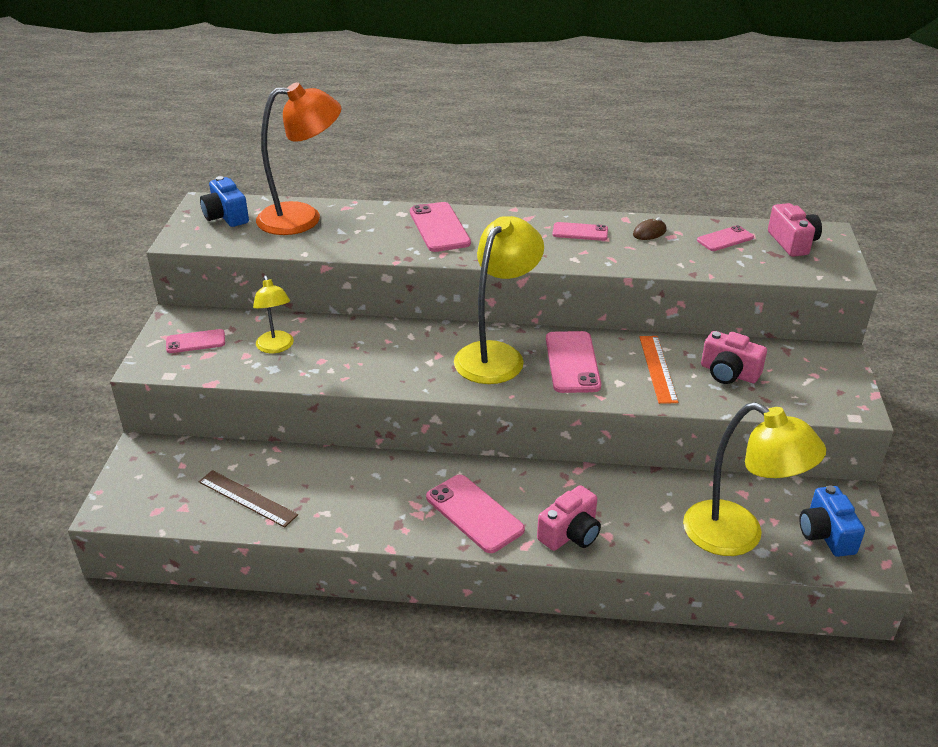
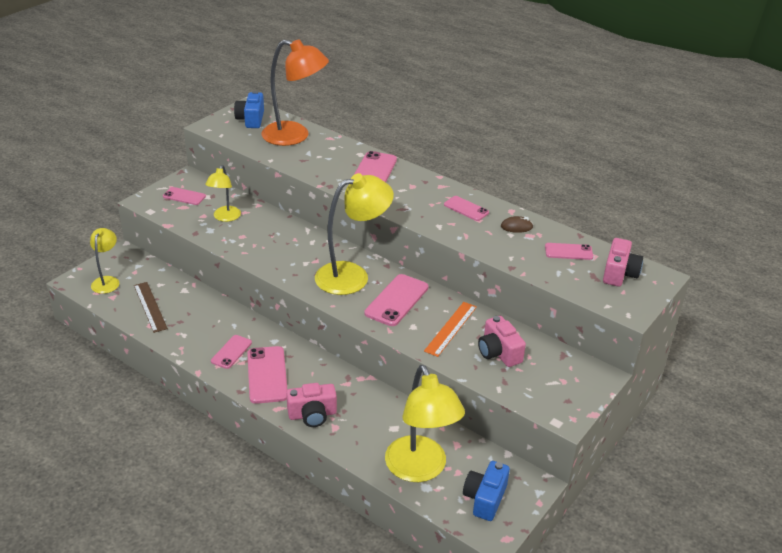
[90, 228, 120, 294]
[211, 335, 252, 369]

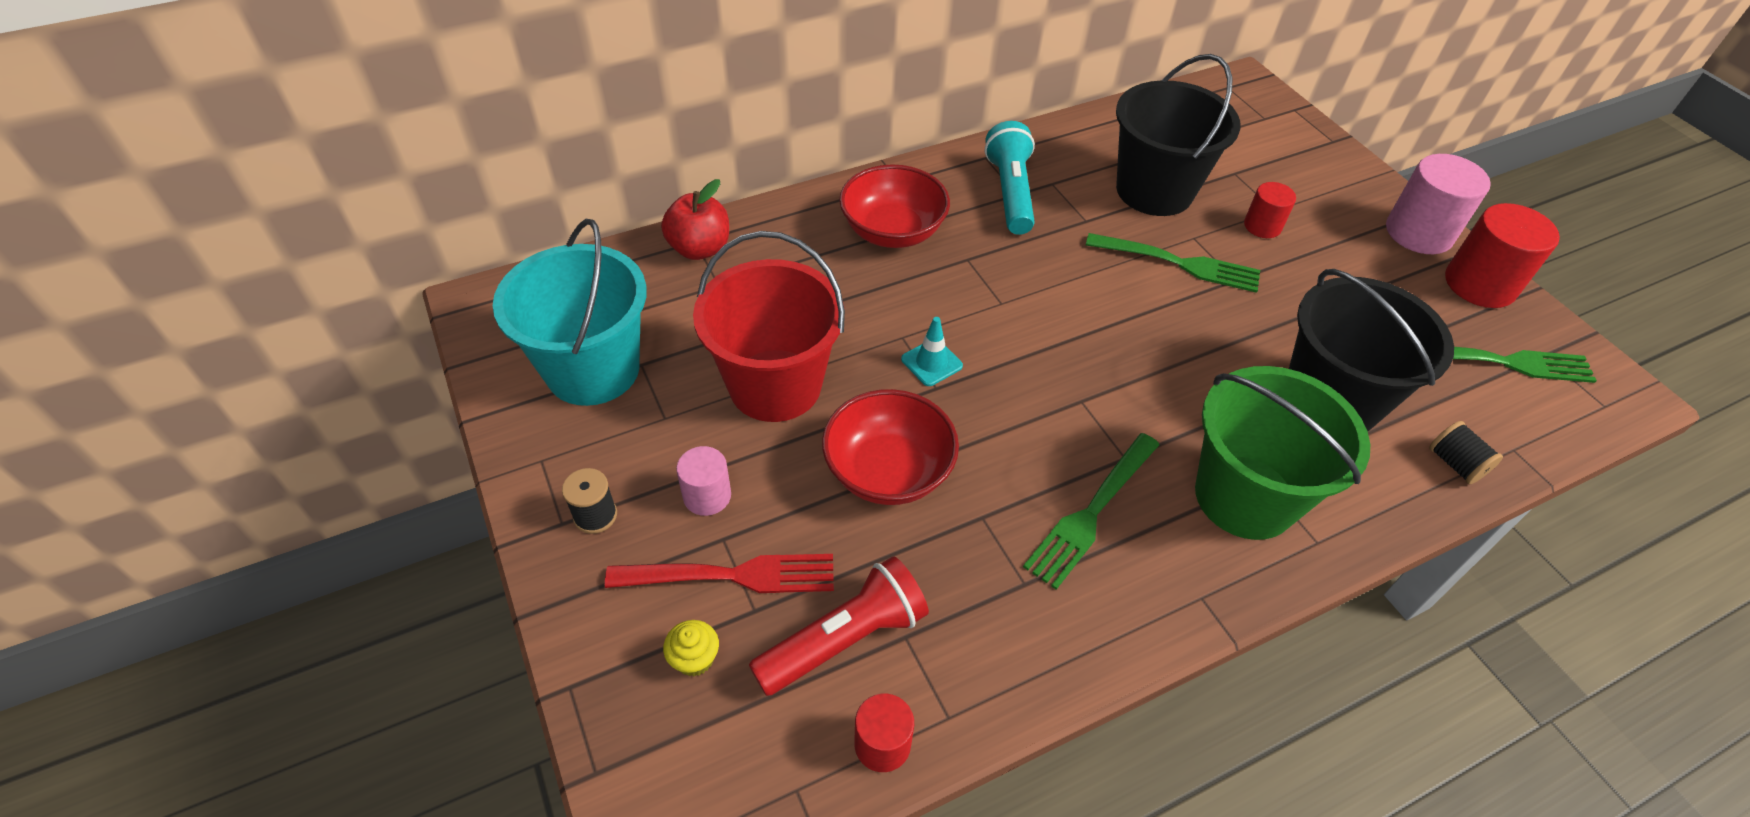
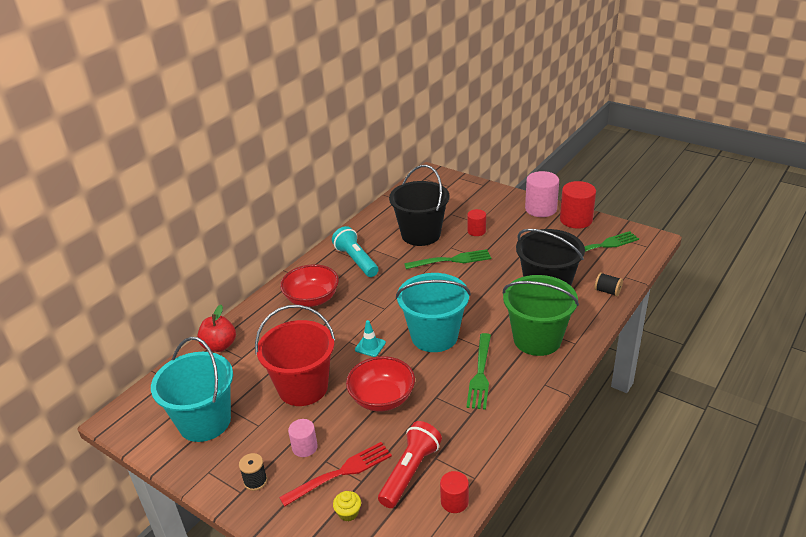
[396, 273, 471, 352]

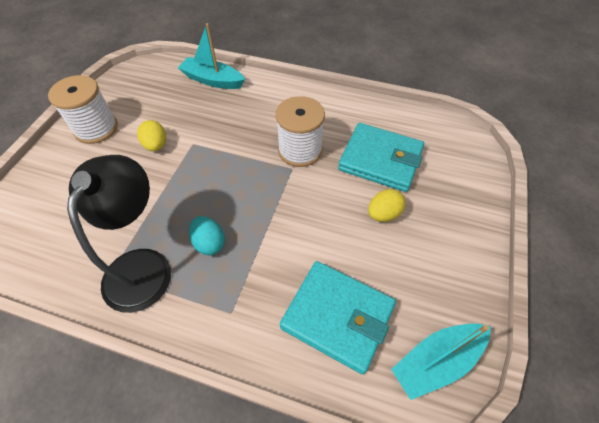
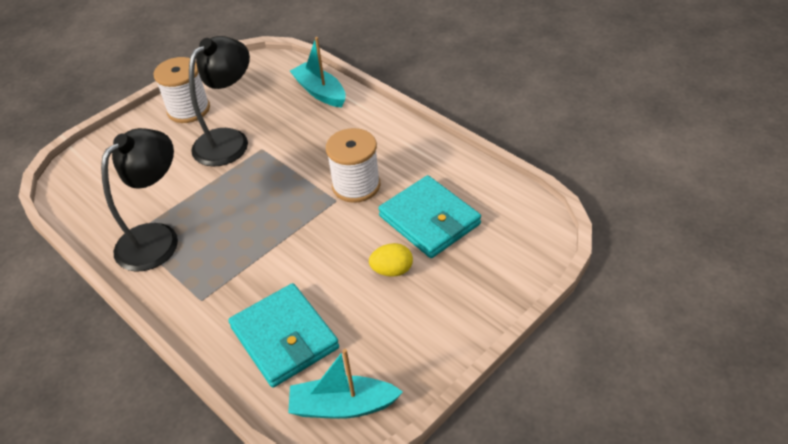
[189, 216, 225, 255] (first image)
[189, 36, 250, 167]

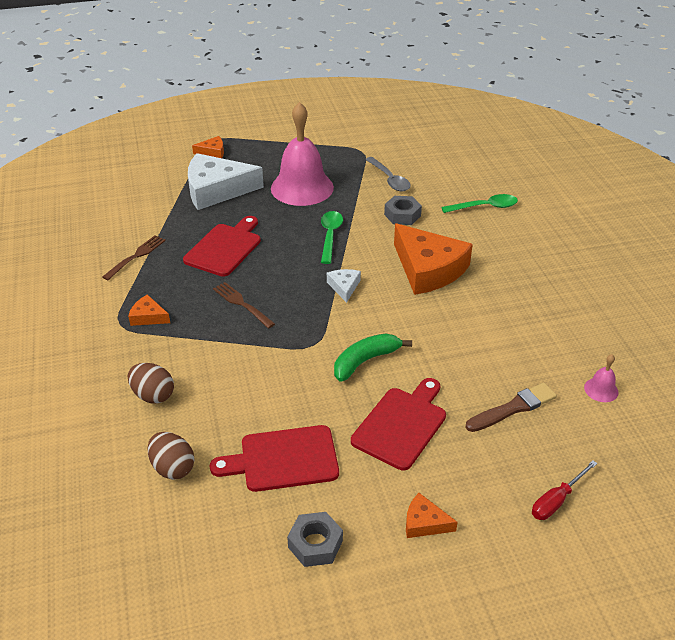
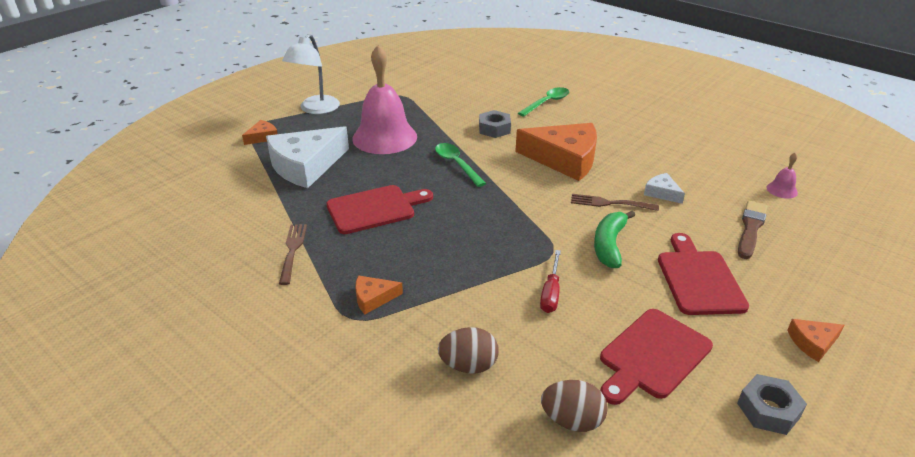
[365, 157, 411, 191] (first image)
[282, 34, 340, 114]
[571, 194, 659, 211]
[644, 173, 685, 204]
[540, 250, 561, 313]
[326, 185, 433, 234]

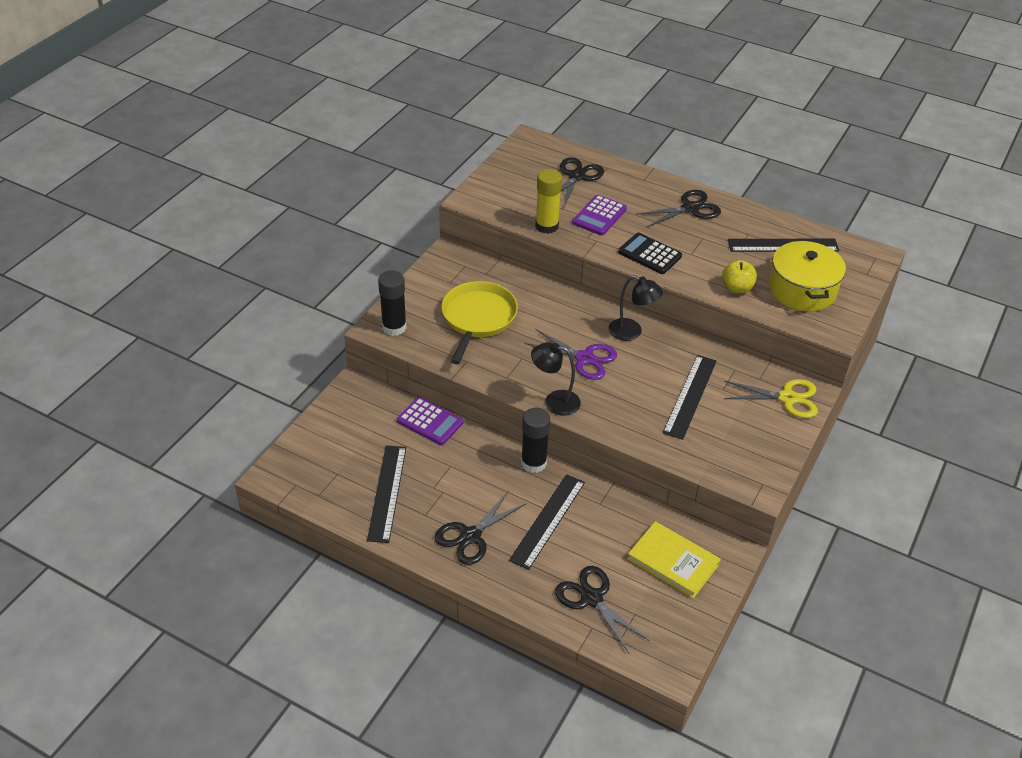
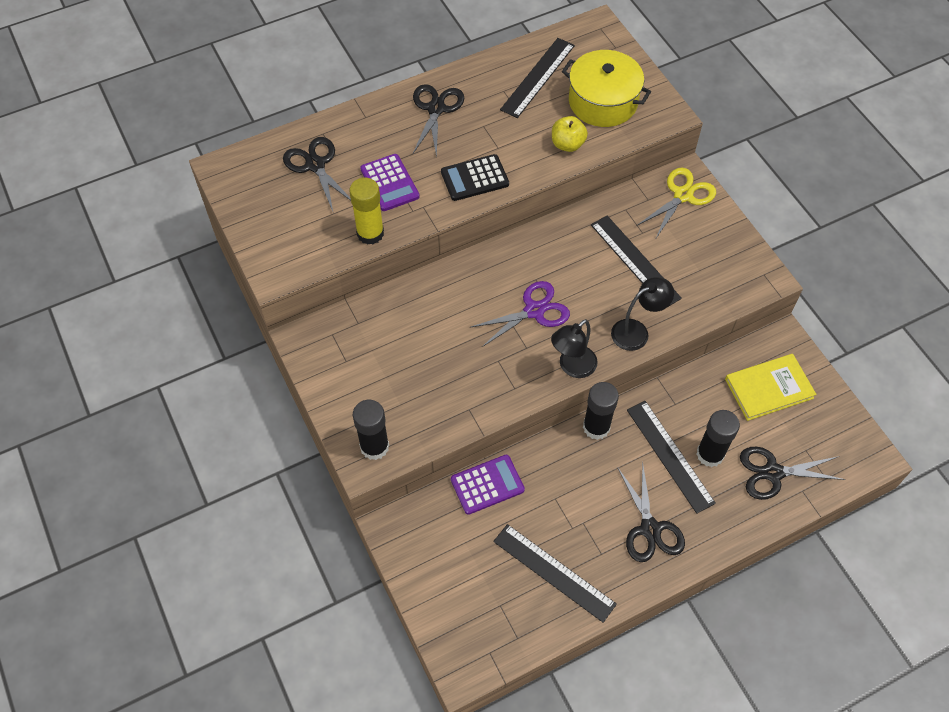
[441, 281, 518, 364] (first image)
[696, 410, 740, 467]
[611, 277, 674, 351]

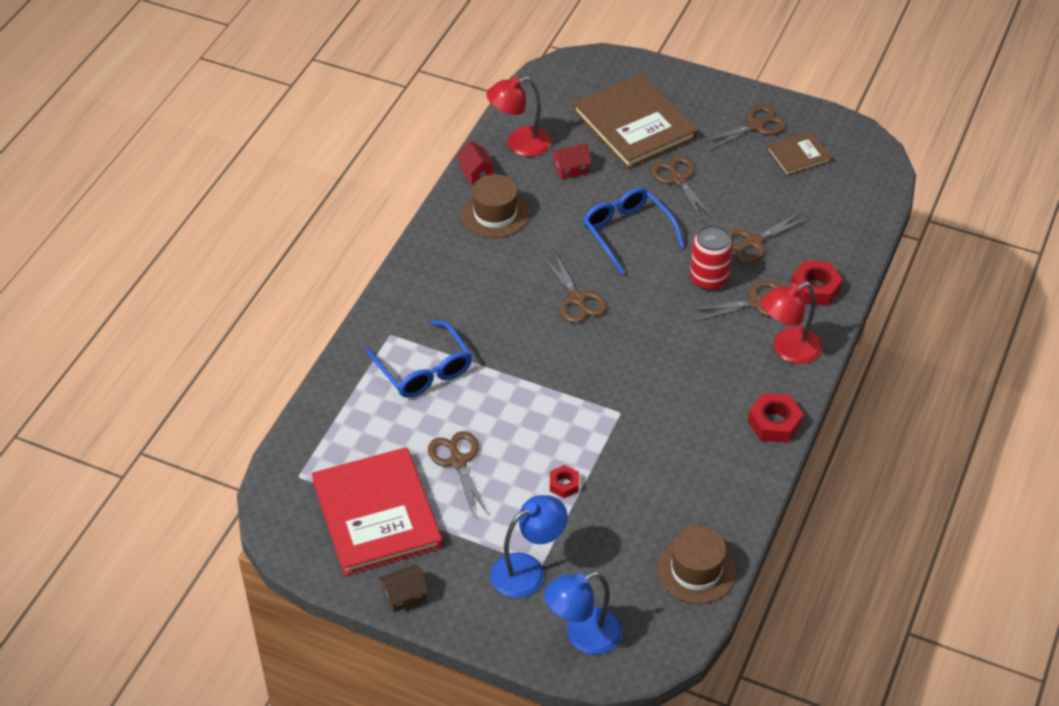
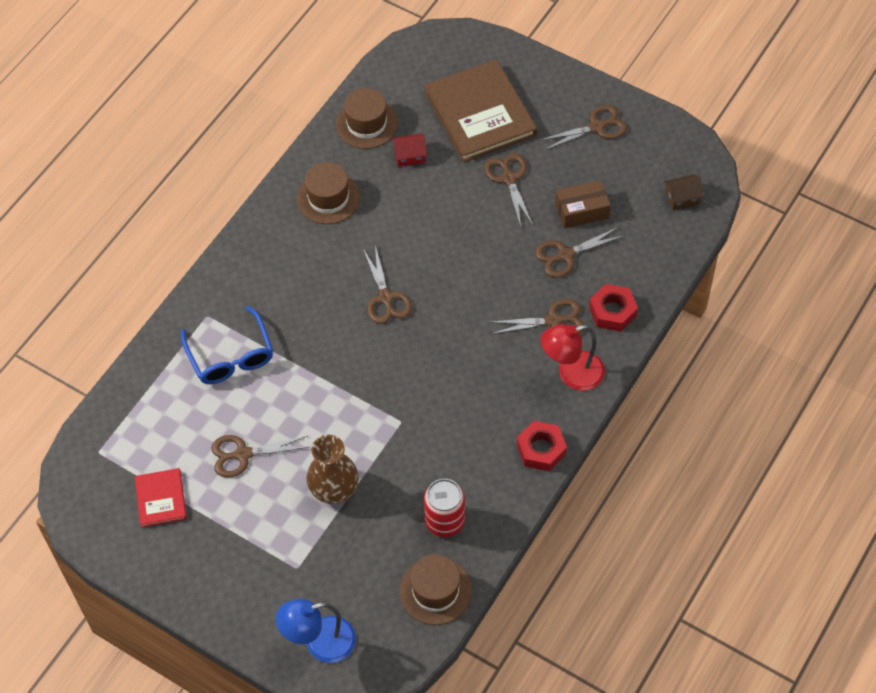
[456, 141, 496, 185] (first image)
[490, 495, 568, 598] (first image)
[583, 187, 685, 275] (first image)
[767, 131, 832, 176] (first image)
[555, 180, 611, 228]
[664, 174, 704, 210]
[424, 479, 465, 537]
[336, 88, 398, 149]
[307, 435, 359, 504]
[211, 435, 309, 478]
[135, 468, 187, 527]

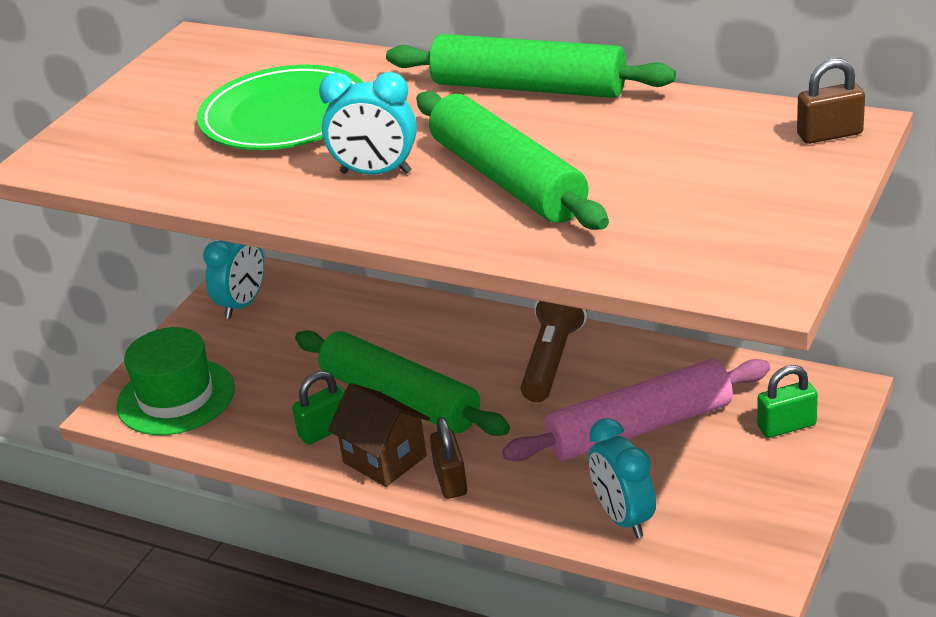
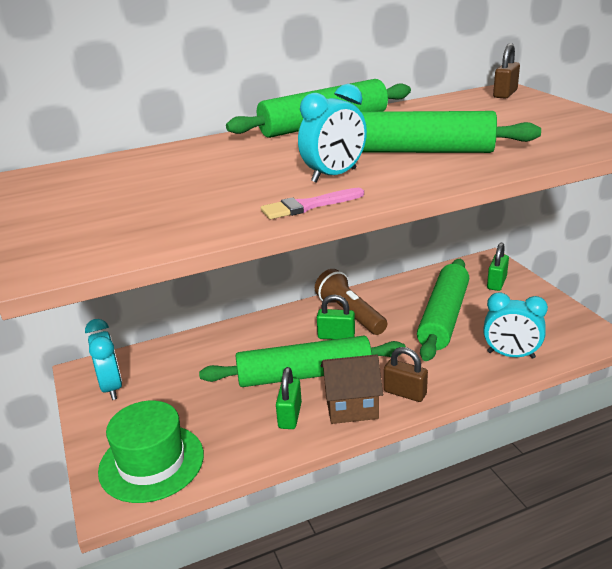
[197, 65, 363, 150] (first image)
[261, 188, 364, 219]
[317, 294, 355, 340]
[417, 259, 469, 361]

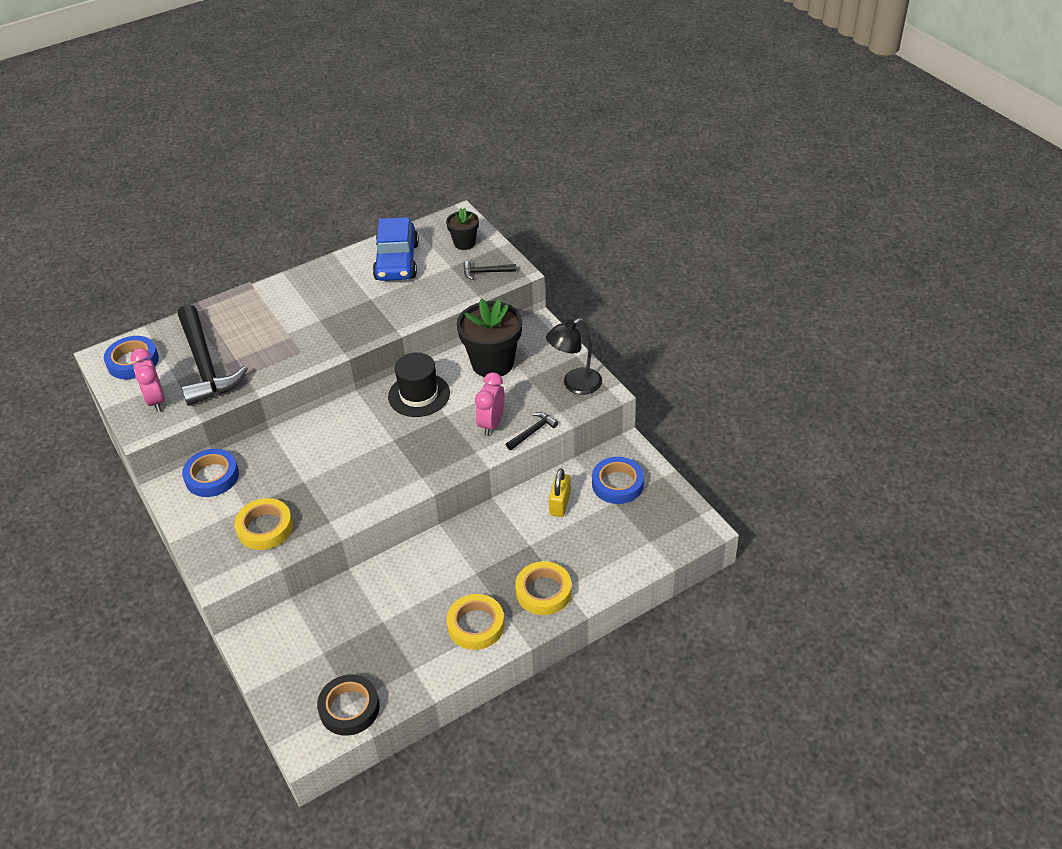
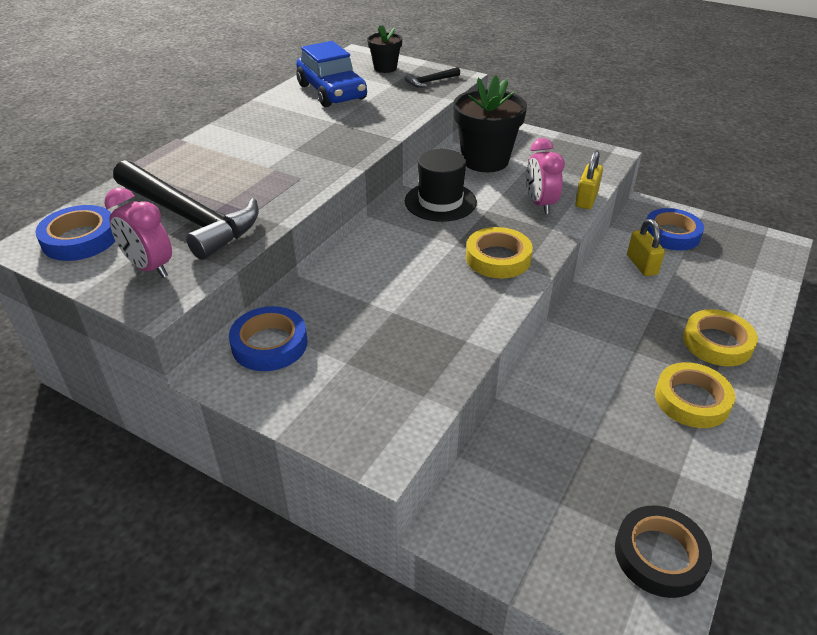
[546, 318, 602, 395] (first image)
[466, 227, 533, 278]
[575, 151, 603, 209]

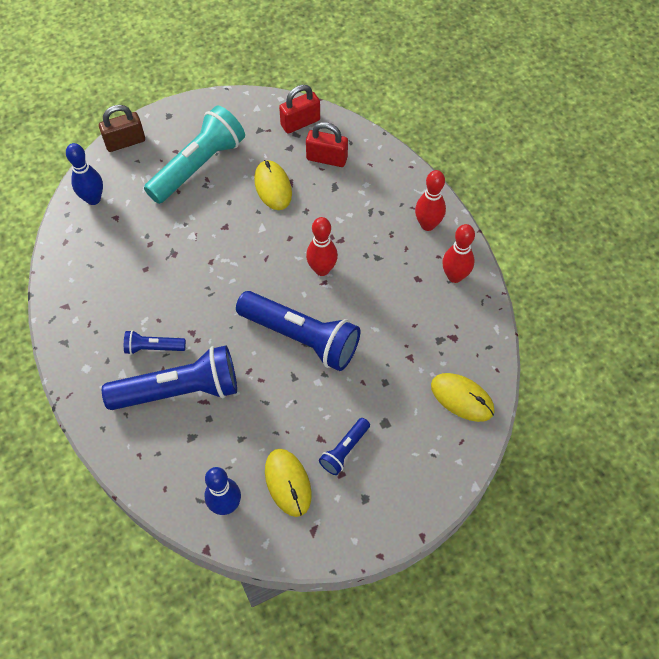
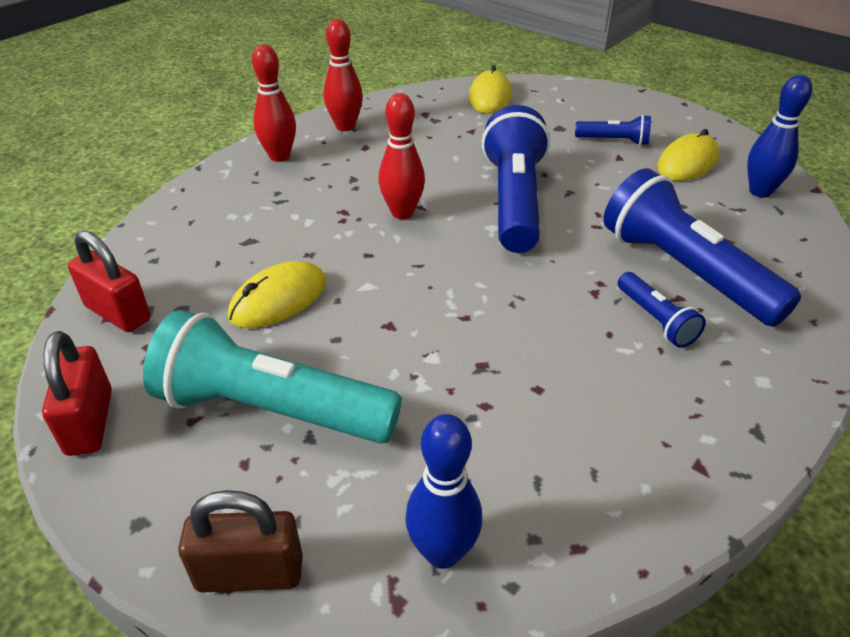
[42, 331, 112, 456]
[178, 490, 303, 592]

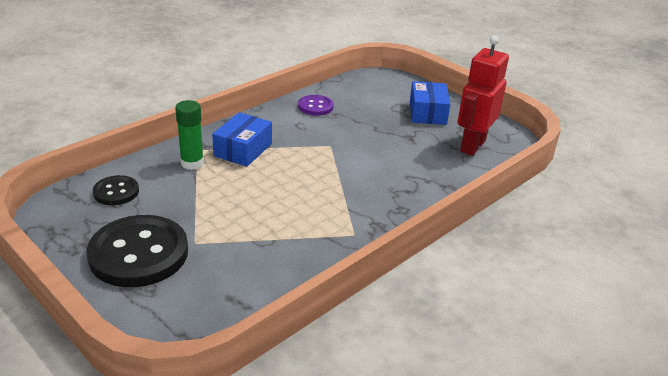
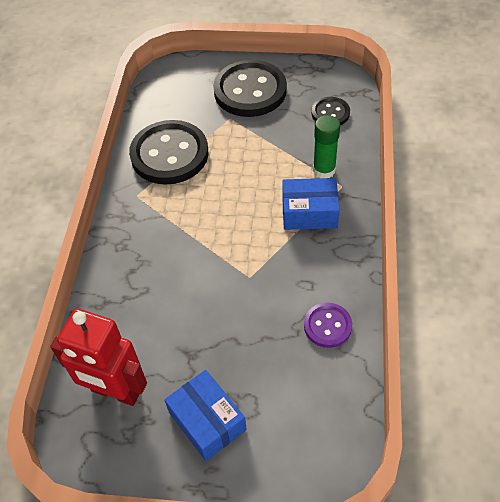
[129, 120, 209, 185]
[282, 178, 340, 230]
[50, 309, 147, 406]

